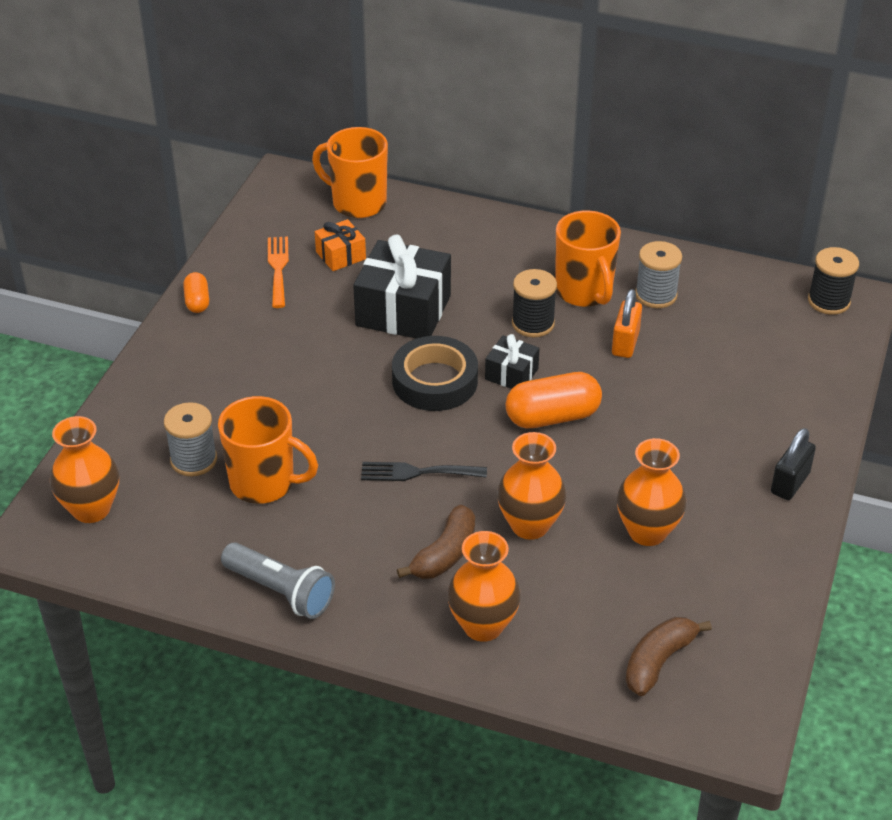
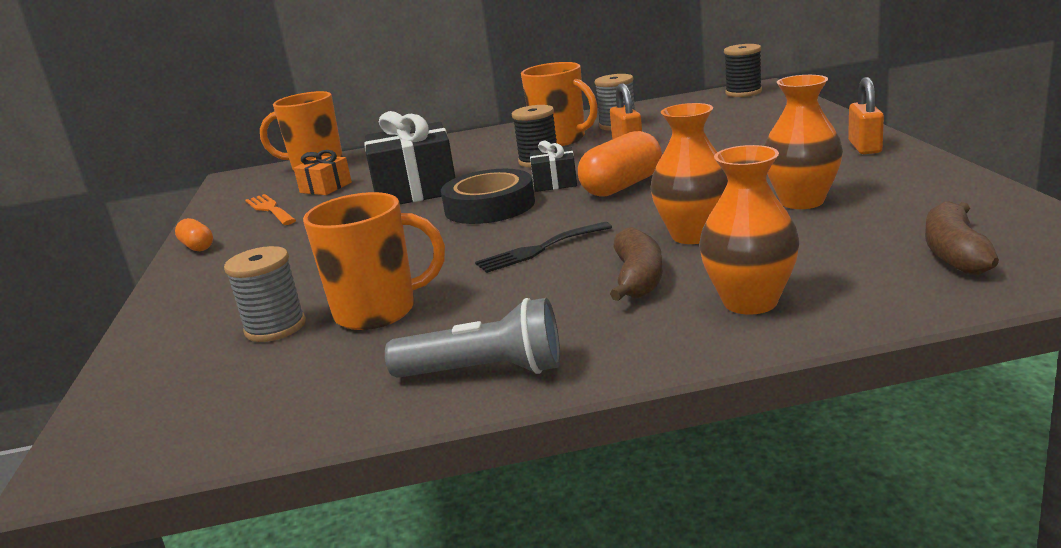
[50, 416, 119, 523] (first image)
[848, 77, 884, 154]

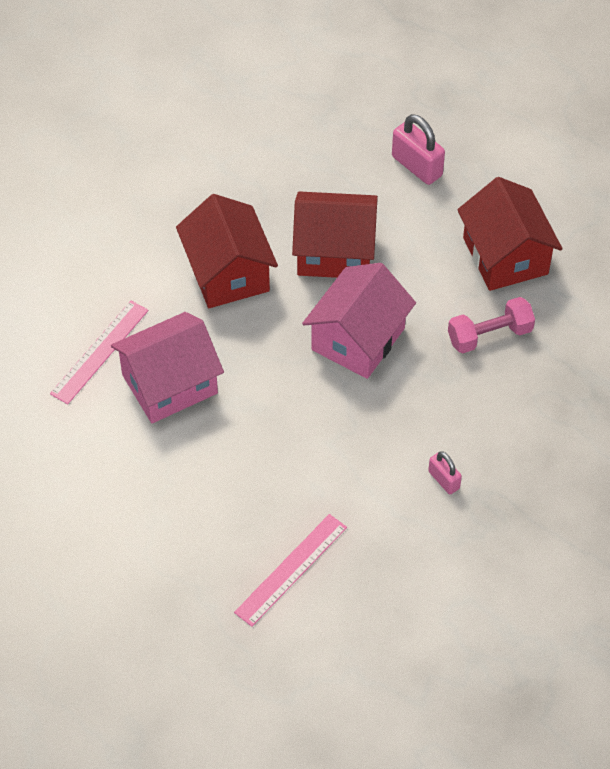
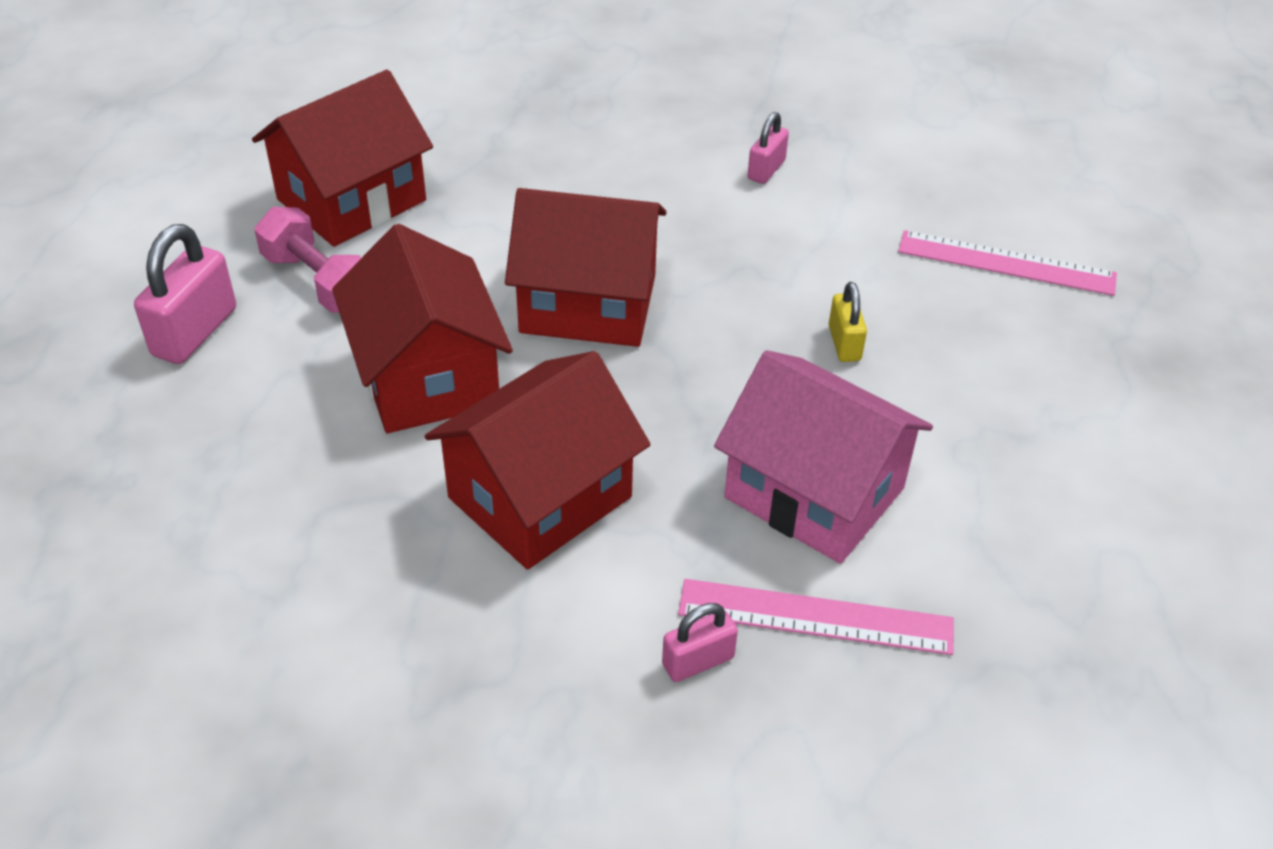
[662, 603, 738, 682]
[829, 282, 867, 362]
[254, 207, 362, 313]
[505, 188, 667, 347]

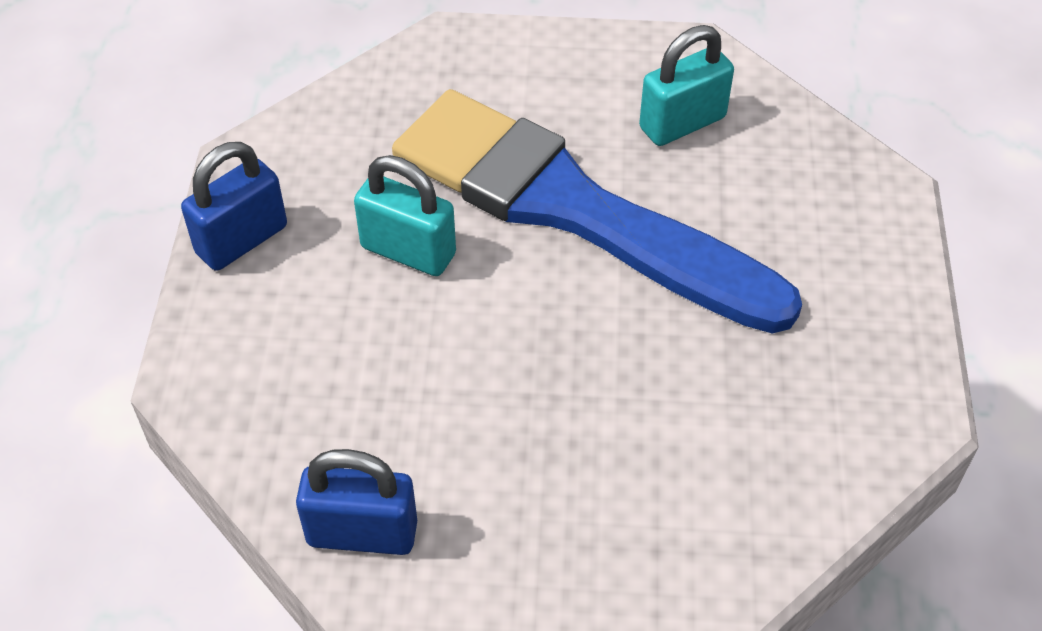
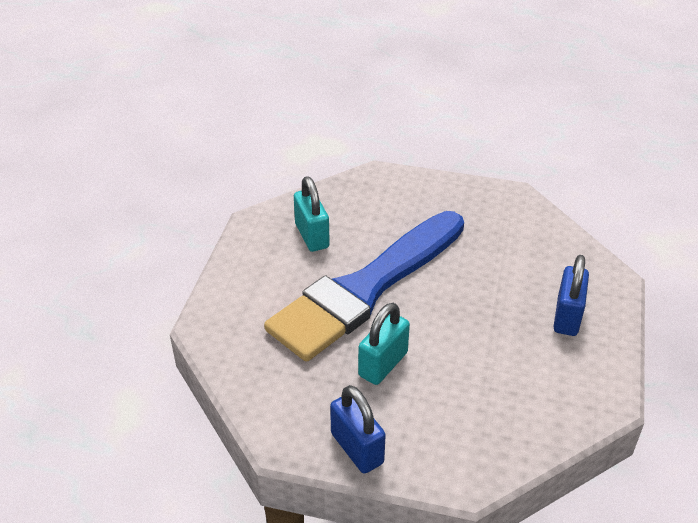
[554, 255, 589, 336]

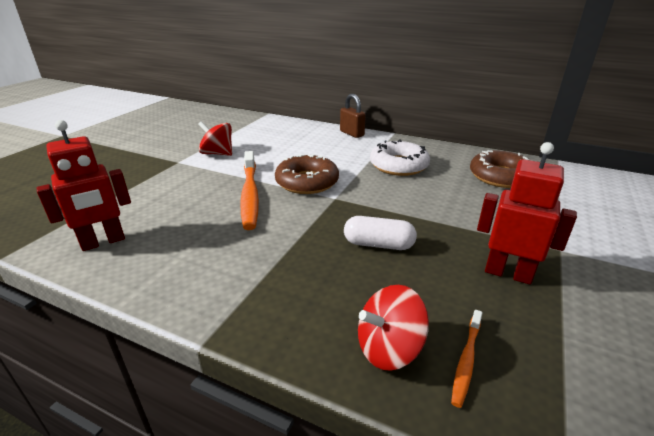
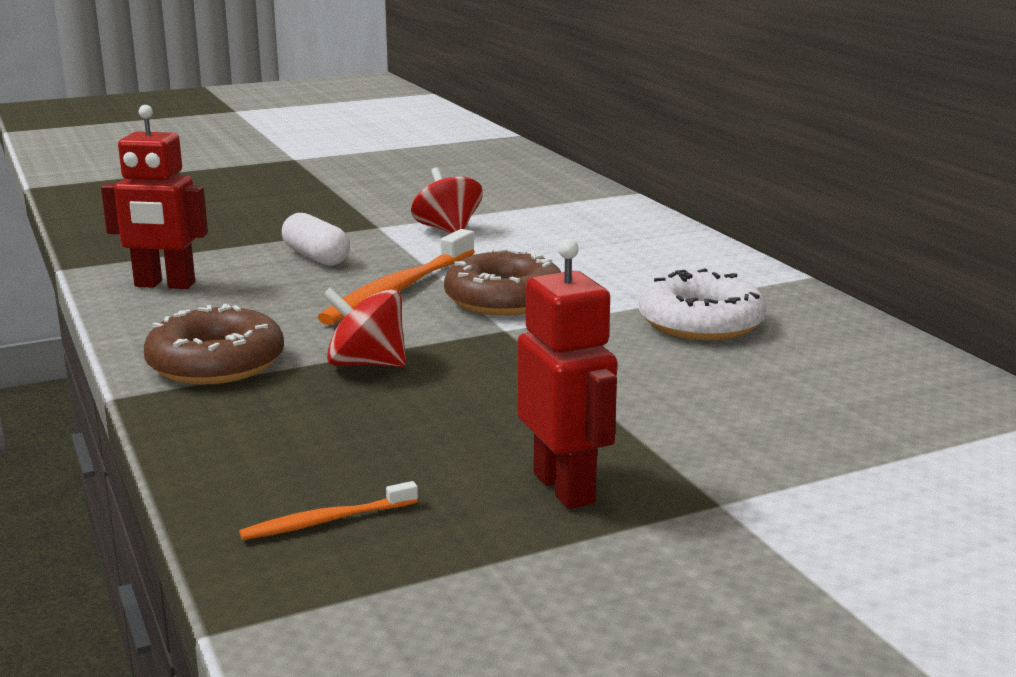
[340, 94, 366, 138] (first image)
[282, 213, 350, 266]
[322, 288, 406, 367]
[144, 303, 284, 384]

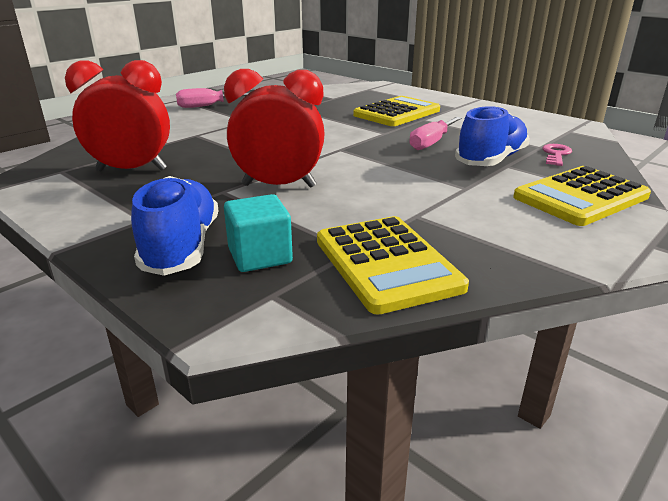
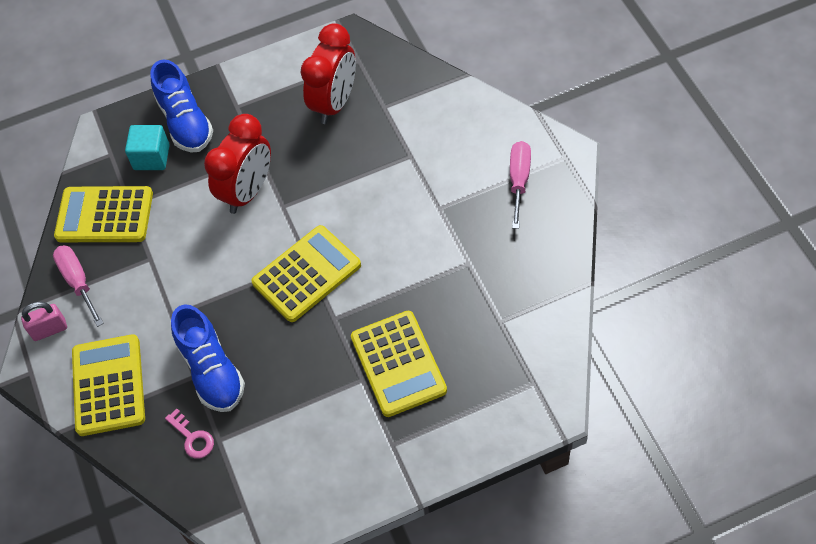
[21, 302, 67, 341]
[251, 225, 361, 322]
[53, 245, 104, 327]
[150, 59, 213, 152]

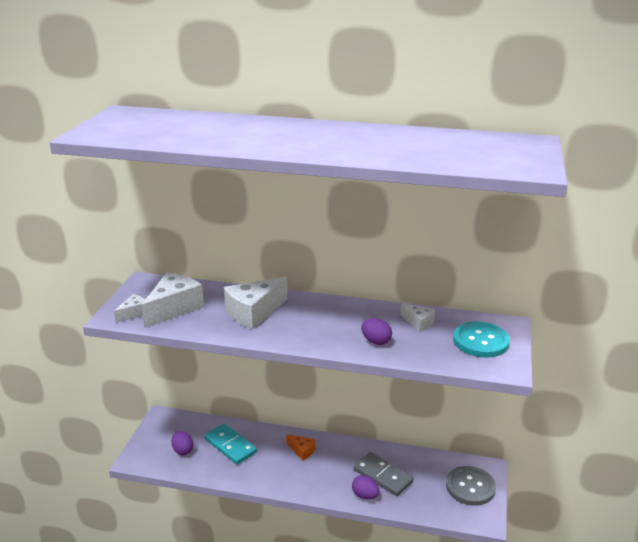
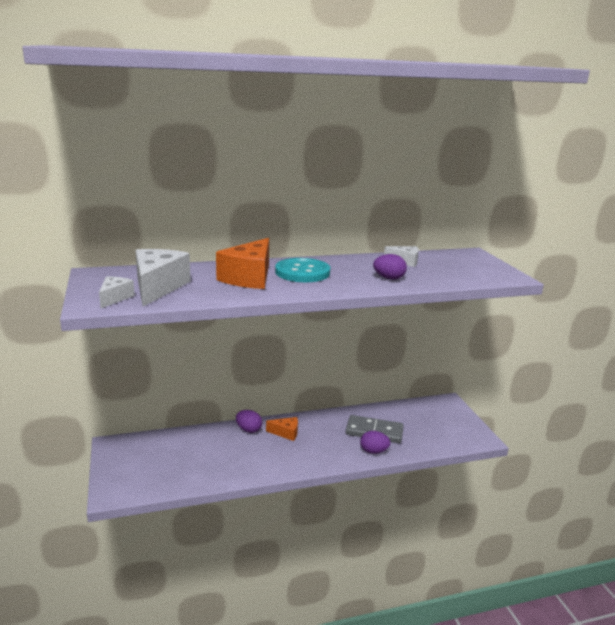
[204, 424, 257, 465] (first image)
[446, 466, 496, 506] (first image)
[236, 410, 262, 433]
[275, 258, 330, 282]
[216, 238, 269, 289]

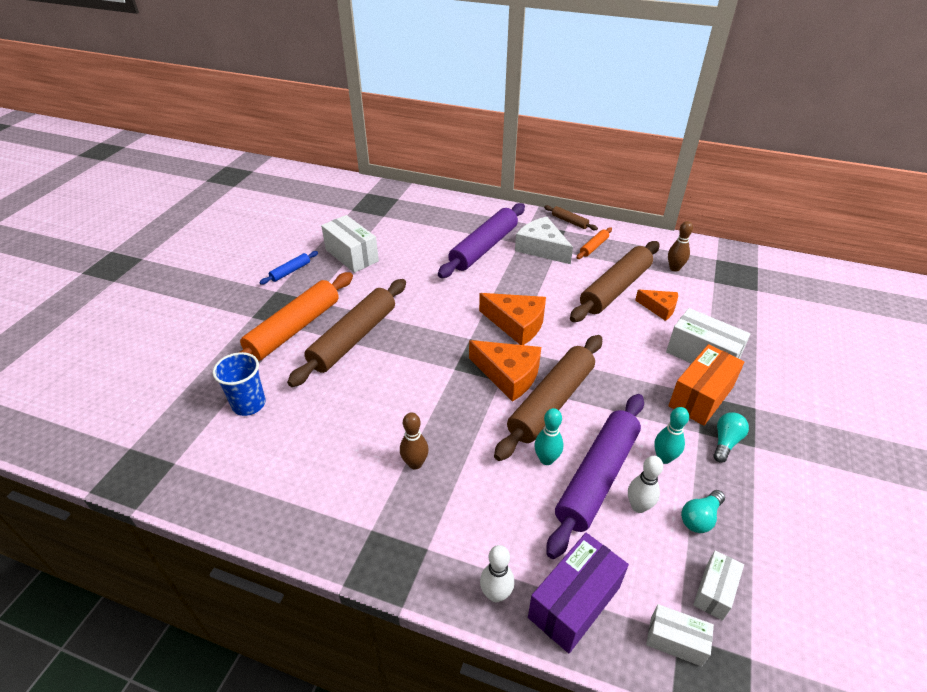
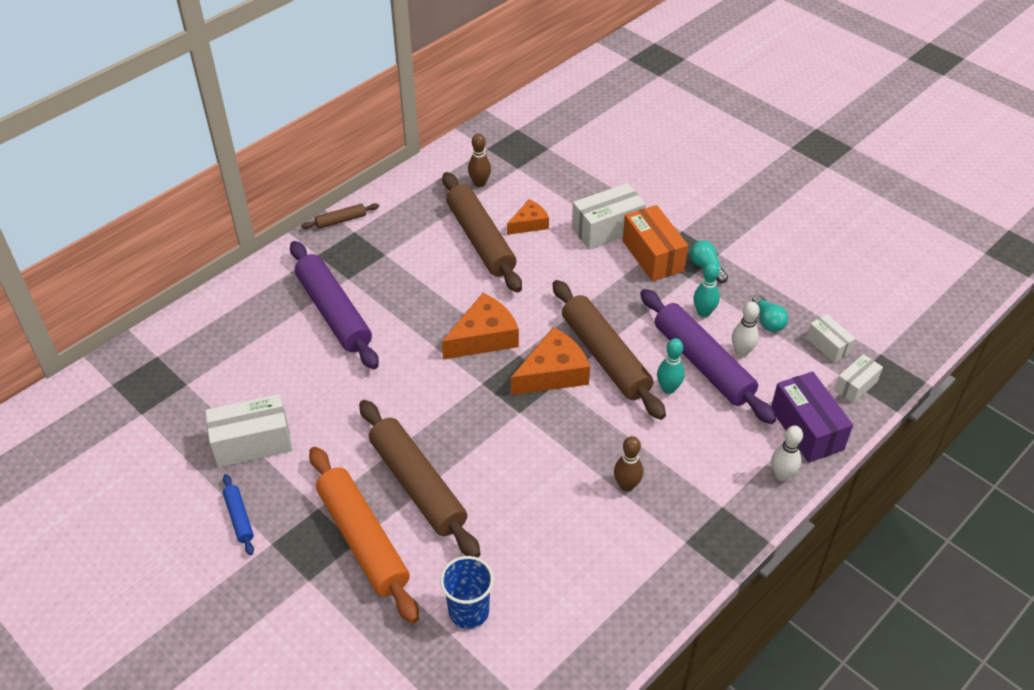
[515, 217, 573, 264] (first image)
[577, 227, 612, 259] (first image)

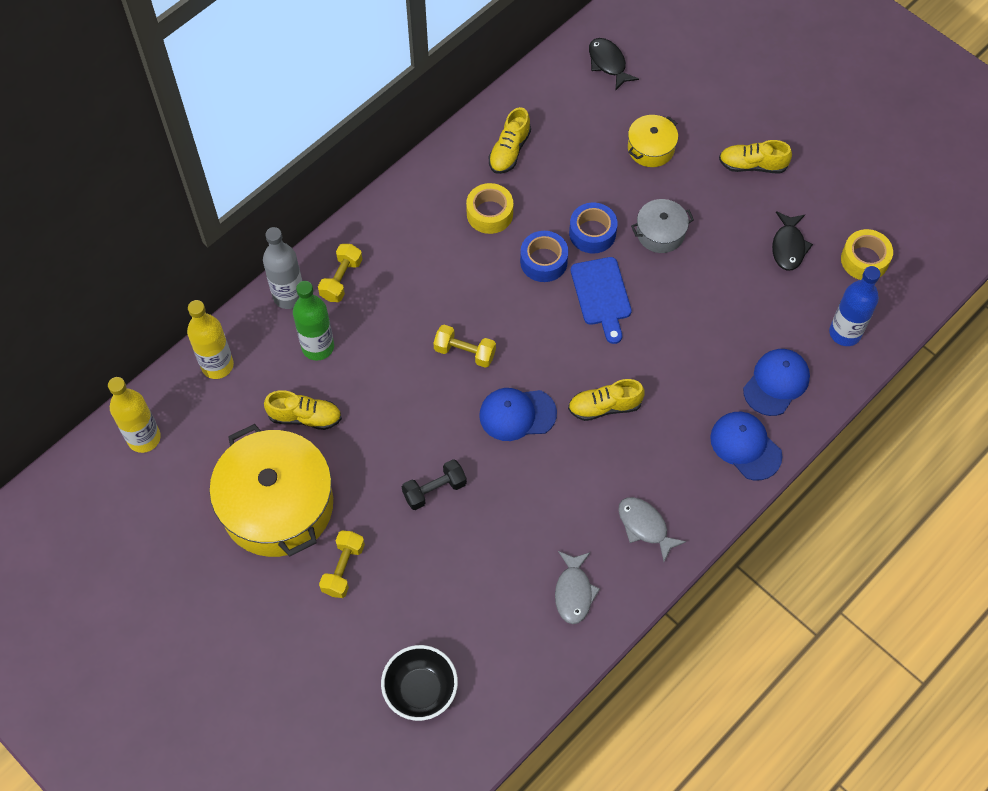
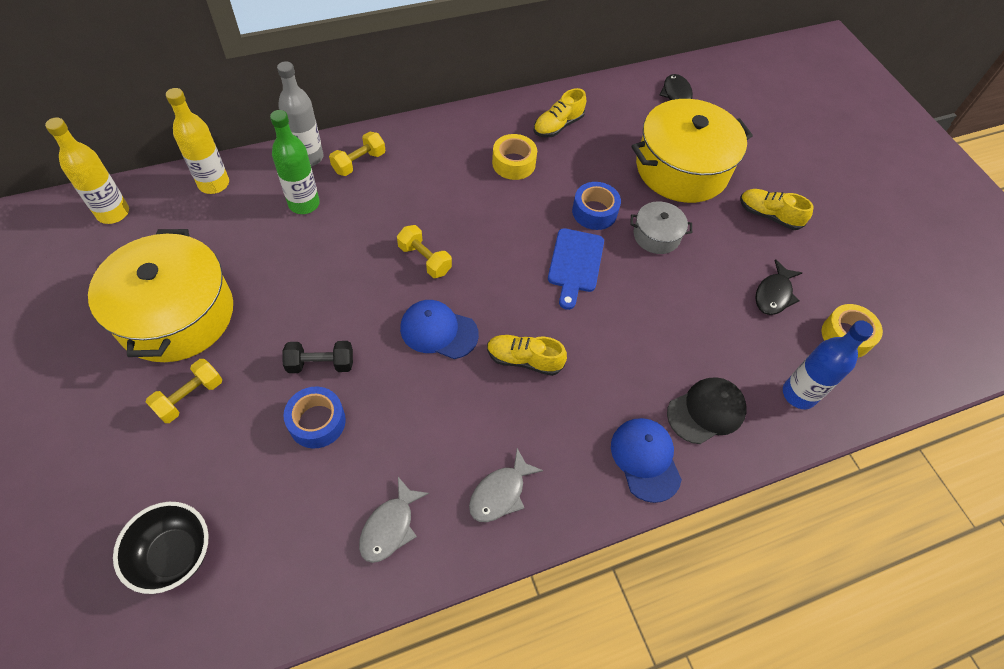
[264, 390, 342, 430] (first image)
[283, 387, 346, 448]
[667, 377, 747, 444]
[469, 448, 543, 522]
[631, 99, 753, 203]

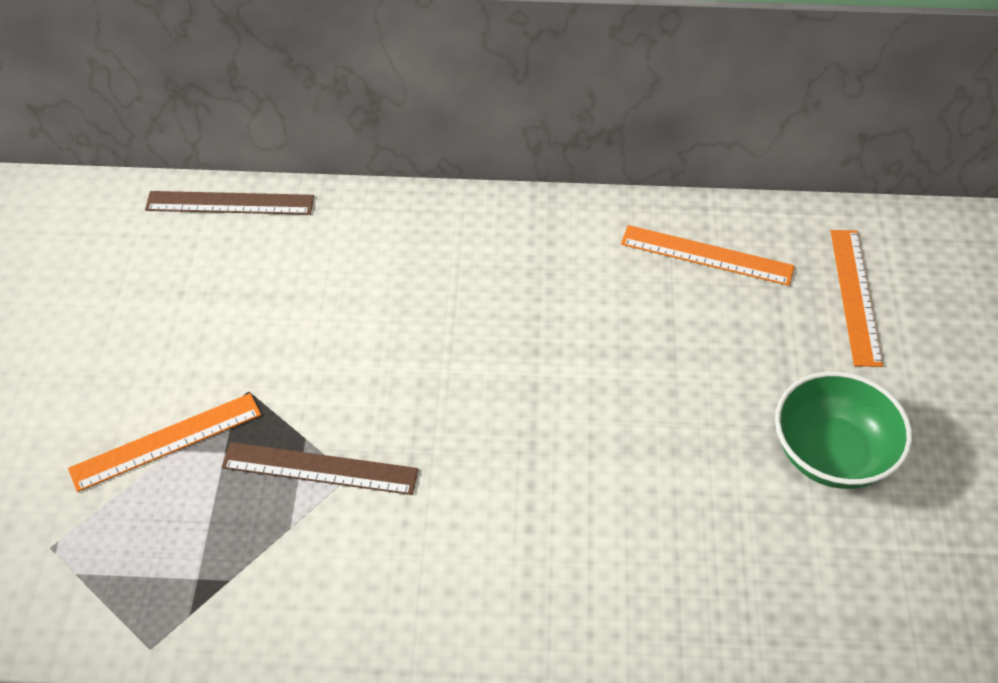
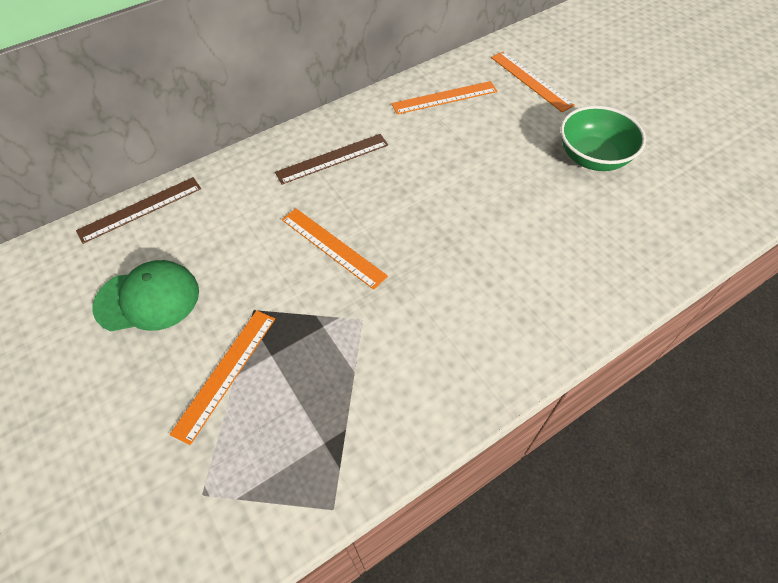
[92, 260, 199, 332]
[282, 208, 388, 290]
[275, 134, 388, 184]

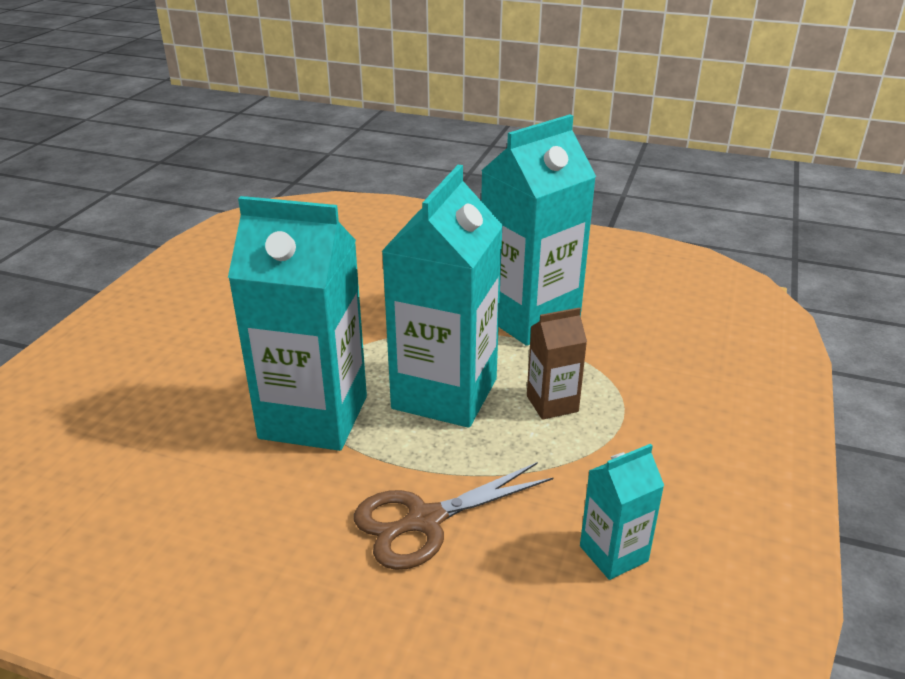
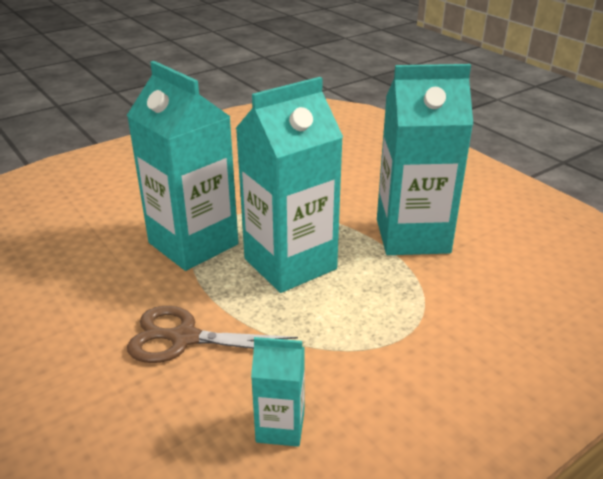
[527, 307, 587, 420] (first image)

